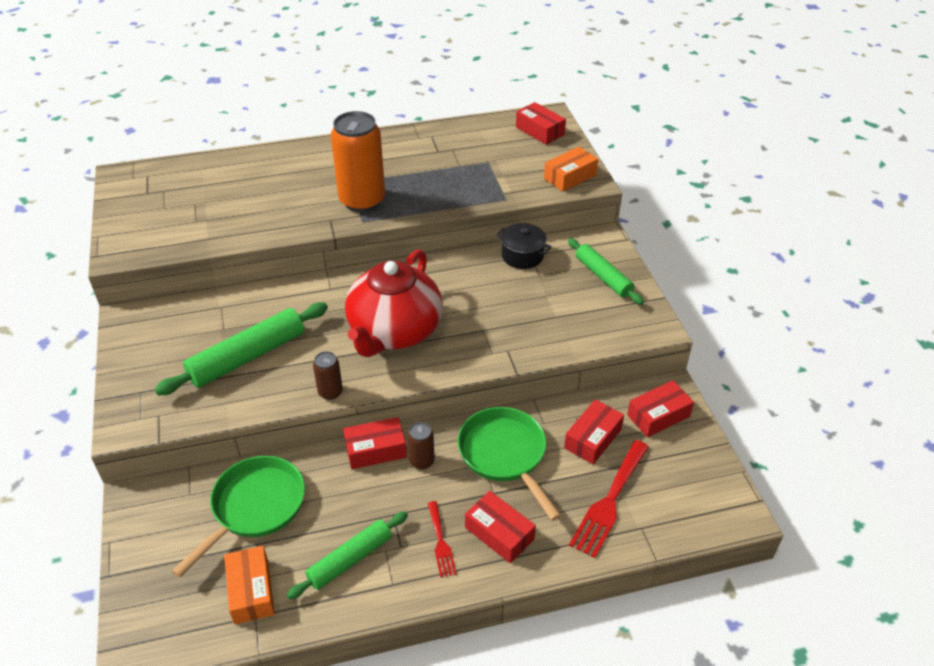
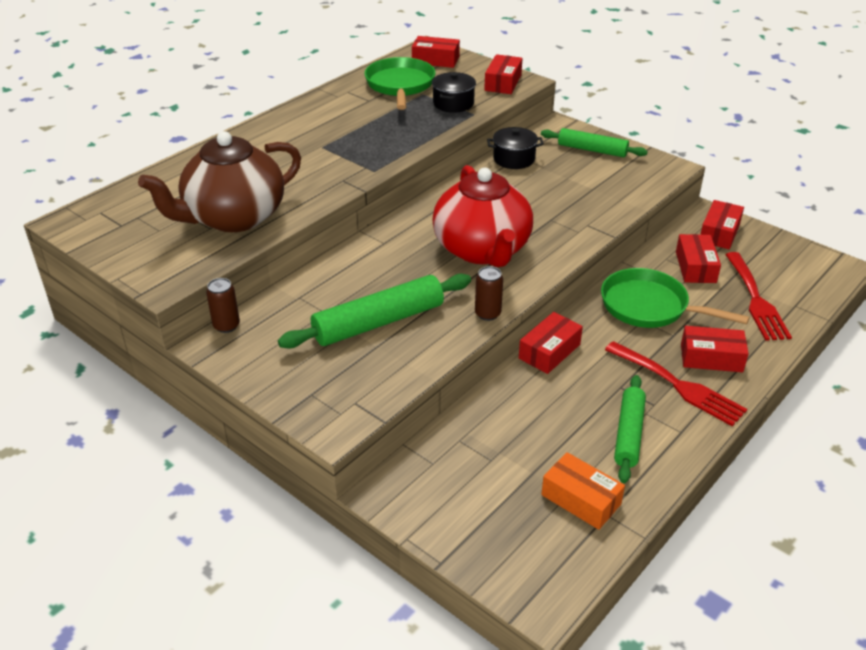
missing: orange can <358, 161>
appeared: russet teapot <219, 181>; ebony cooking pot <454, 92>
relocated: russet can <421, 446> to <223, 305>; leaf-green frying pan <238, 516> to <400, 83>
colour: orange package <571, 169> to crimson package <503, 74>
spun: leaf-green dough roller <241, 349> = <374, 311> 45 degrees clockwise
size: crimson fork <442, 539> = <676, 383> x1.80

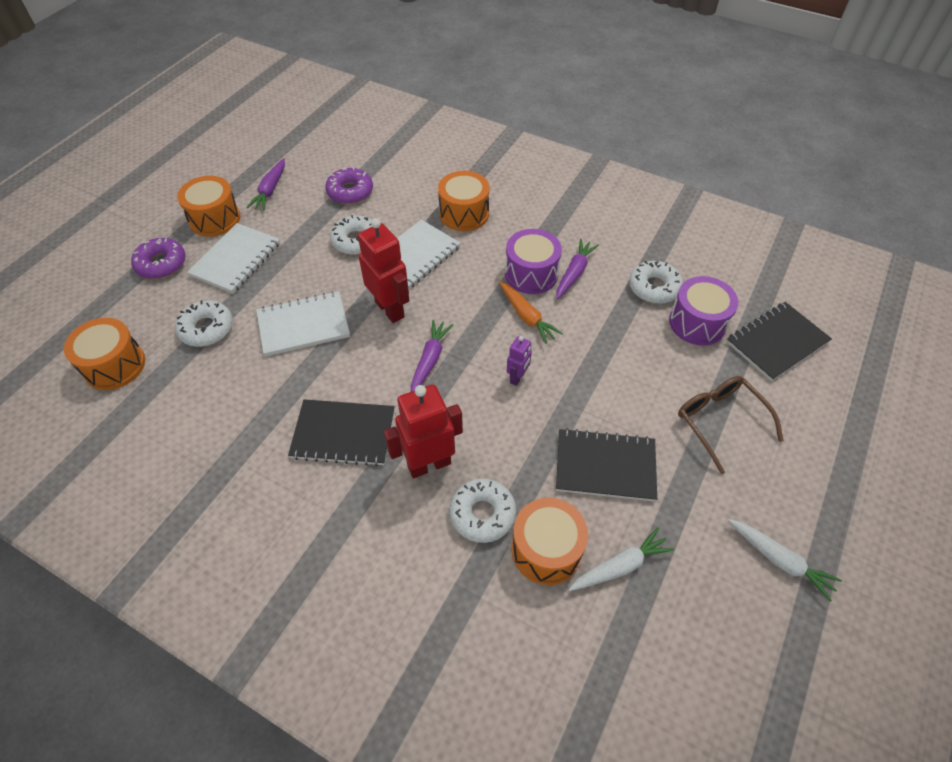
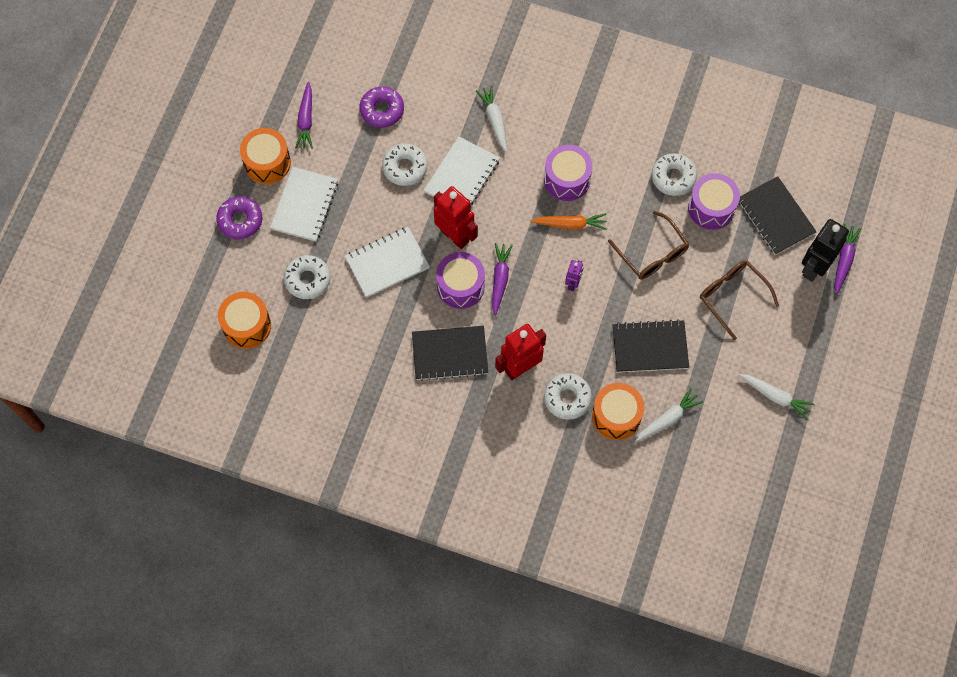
appeared: purple toy drum <460, 280>; russet glasses <648, 245>; ebony robot figure <825, 250>
relocated: purple carrot <577, 269> to <848, 258>
exchanged: orange toy drum <464, 201> to snow-white carrot <491, 119>
spun: orange carrot <531, 312> = <569, 221> 45 degrees counterclockwise; ebony notepad <779, 341> = <778, 215> 75 degrees counterclockwise

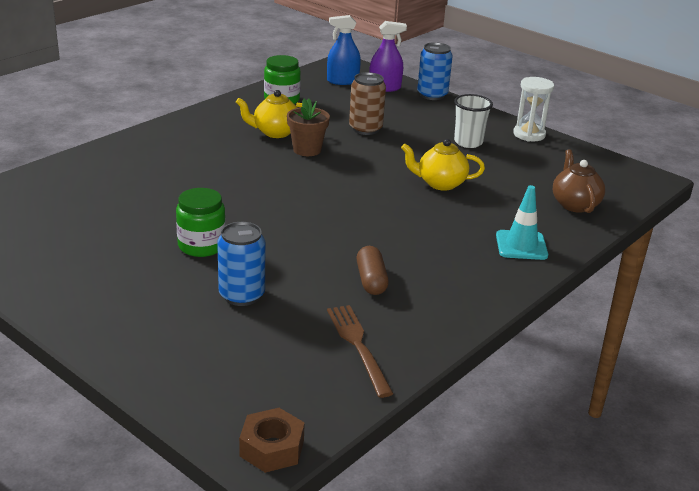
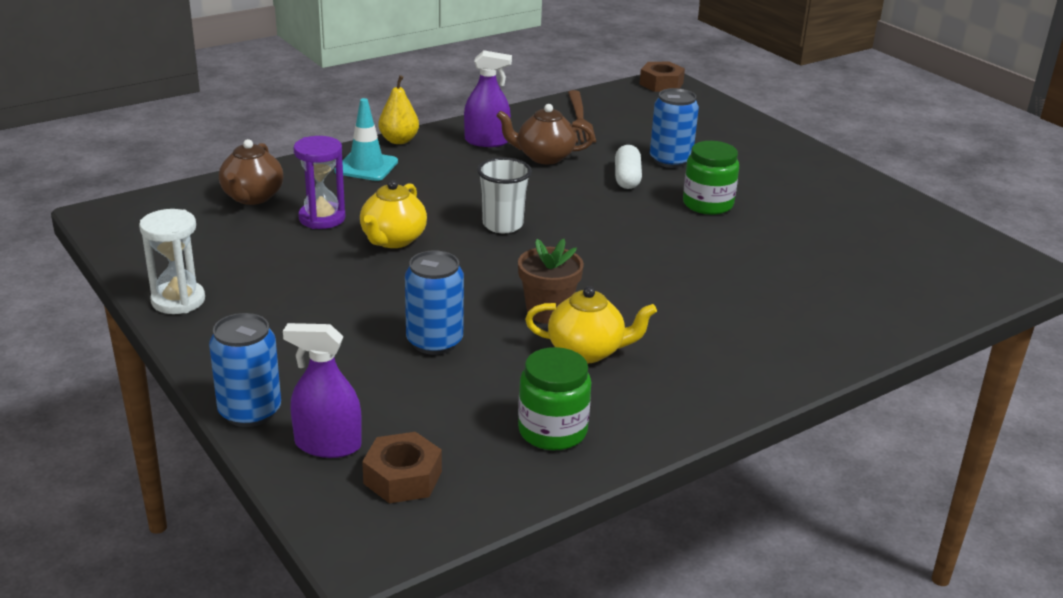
appeared: purple hourglass <319, 182>; yellow pear fruit <398, 109>; purple sprayer <488, 98>; snow-white capsule <628, 167>
relocated: snow-white beaker <473, 121> to <504, 195>
exchanged: blue sprayer <344, 50> to russet nut <402, 467>; russet capsule <373, 270> to russet teapot <545, 134>
colour: russet can <367, 103> to blue can <434, 302>
spun: yellow teapot <443, 165> = <393, 214> 90 degrees clockwise

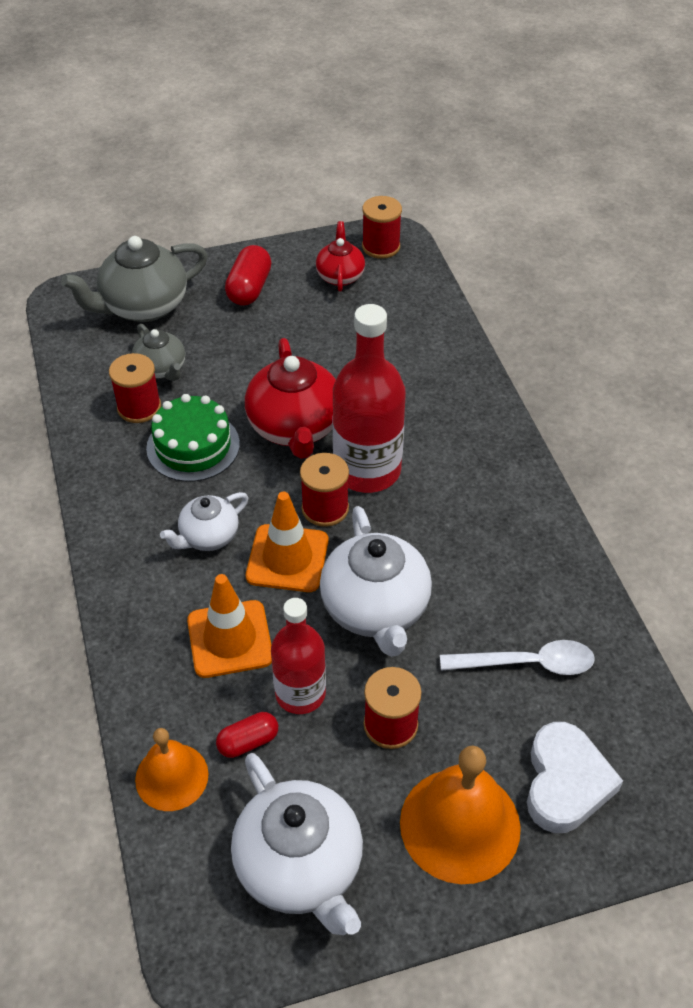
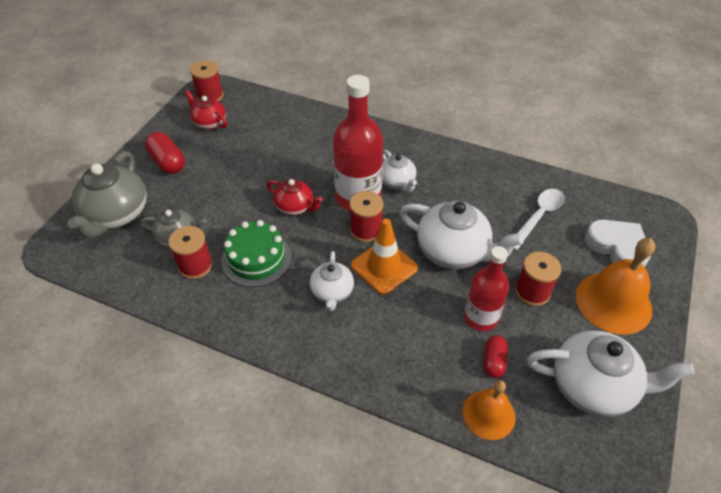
missing: orange road cone <229, 626>
appeared: snow-white teapot <399, 170>
size: crimson teapot <290, 398> = <294, 197> x0.57

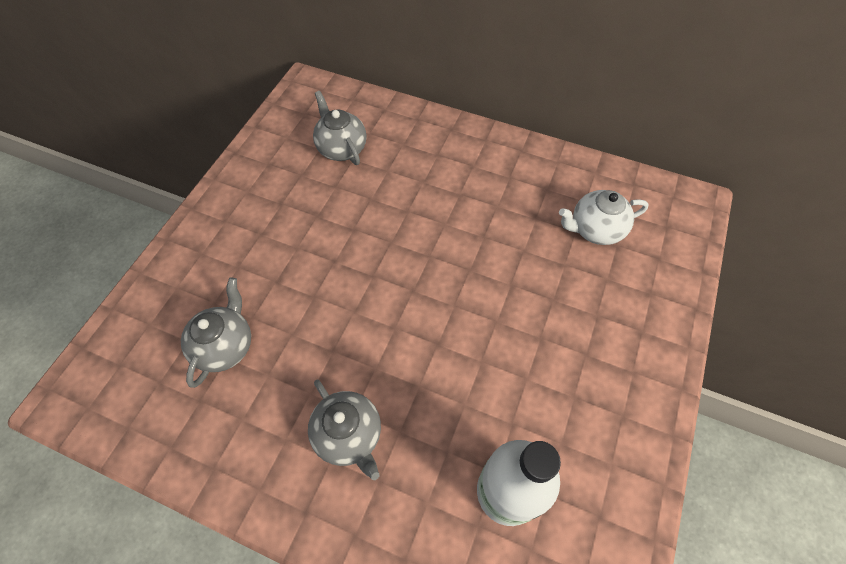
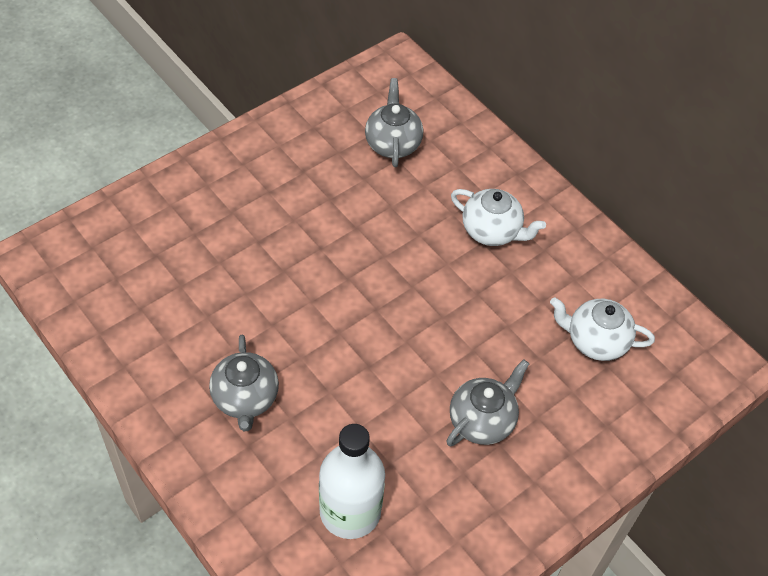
appeared: snow-white teapot <498, 217>
relocated: gray teapot <216, 333> to <487, 402>

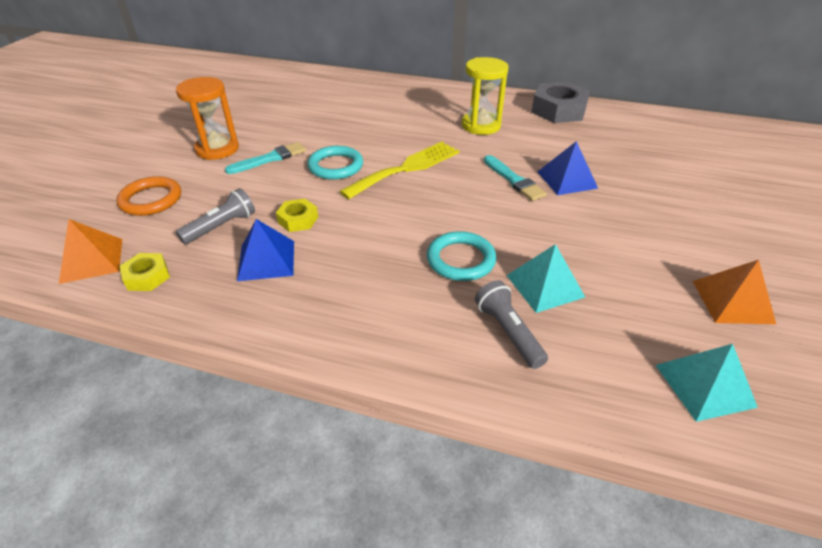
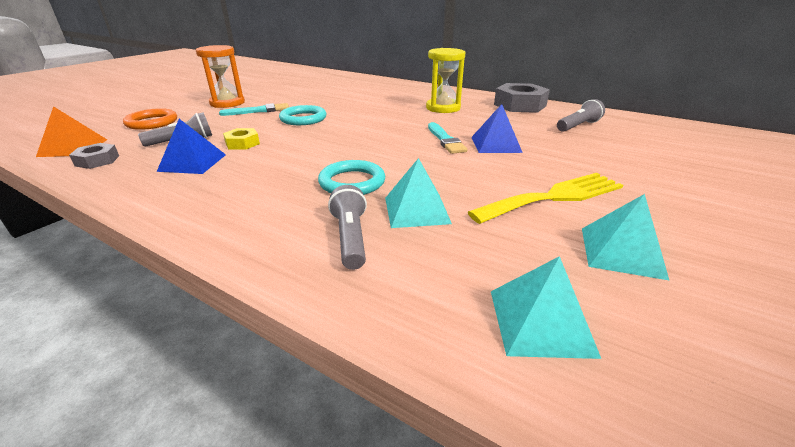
appeared: gray pocket torch <581, 115>
relocated: yellow fork <399, 170> to <545, 198>
colour: yellow nut <145, 272> to gray nut <94, 156>; orange solid pyramid <734, 292> to teal solid pyramid <626, 237>

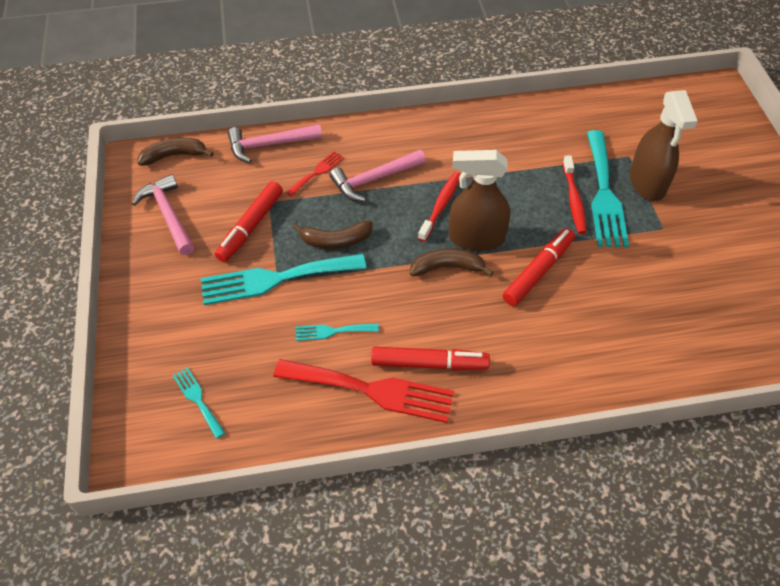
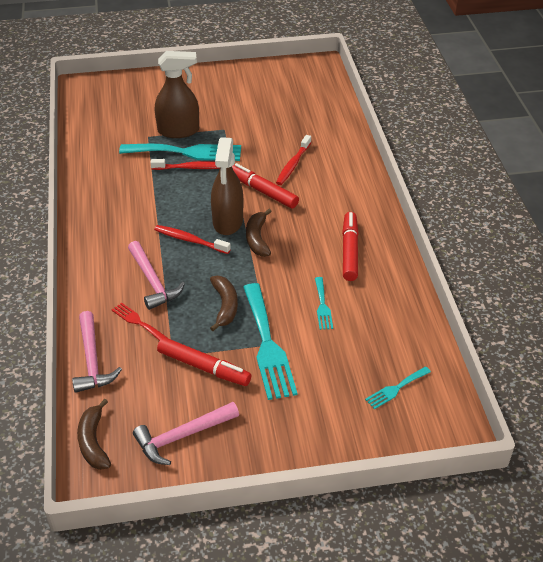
missing: crimson fork <363, 391>
appeared: crimson toothbrush <293, 160>

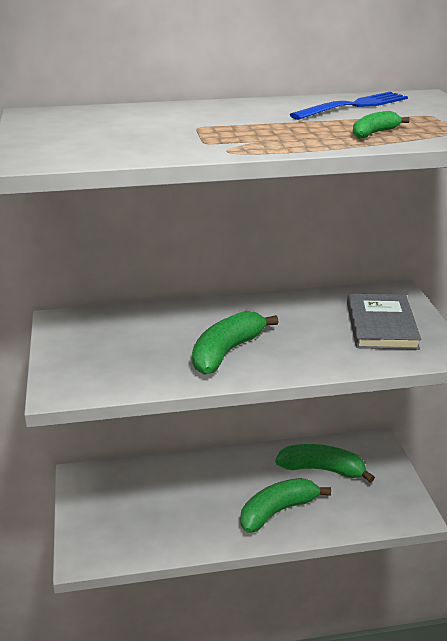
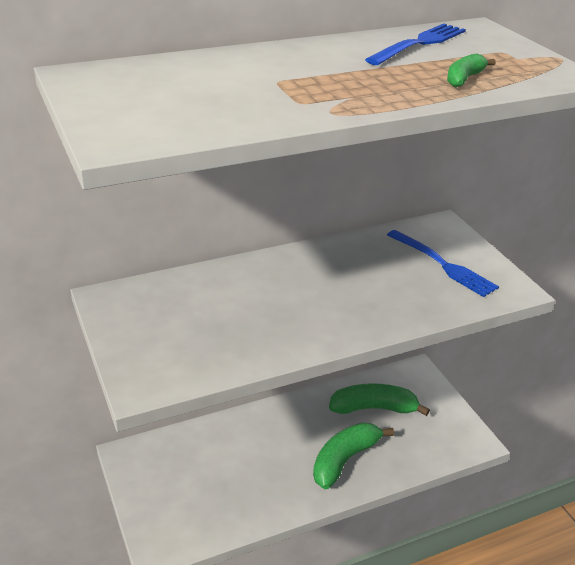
missing: leaf-green banana fruit <235, 343>
exchanged: gray book <384, 322> to blue fork <443, 263>

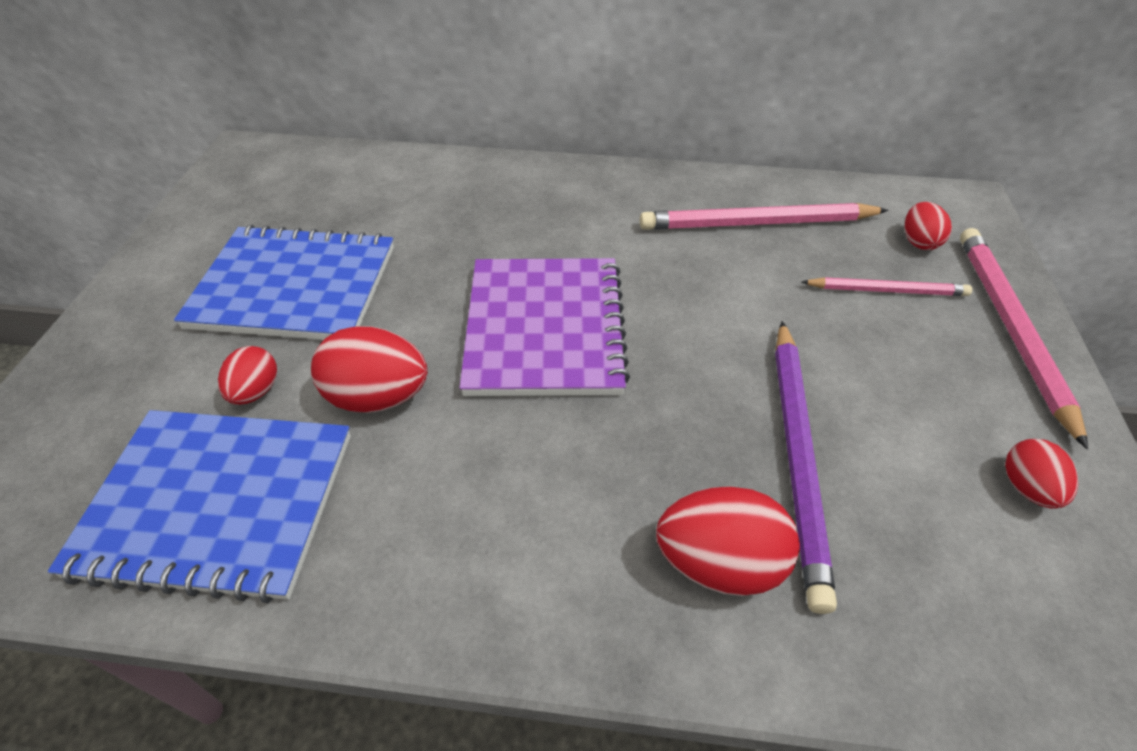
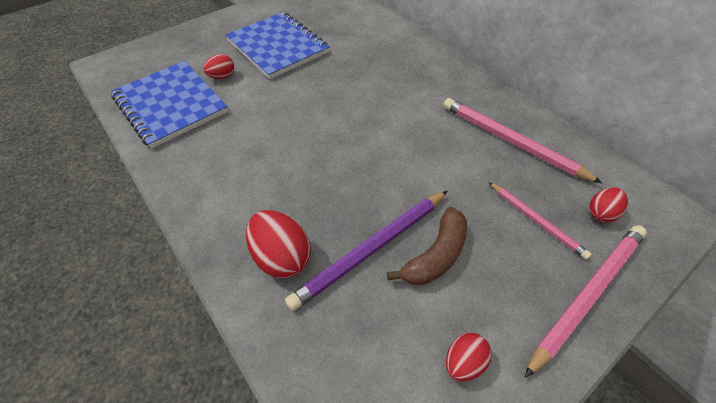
missing: crimson egg <369, 369>; purple notepad <544, 327>
appeared: russet banana fruit <427, 246>

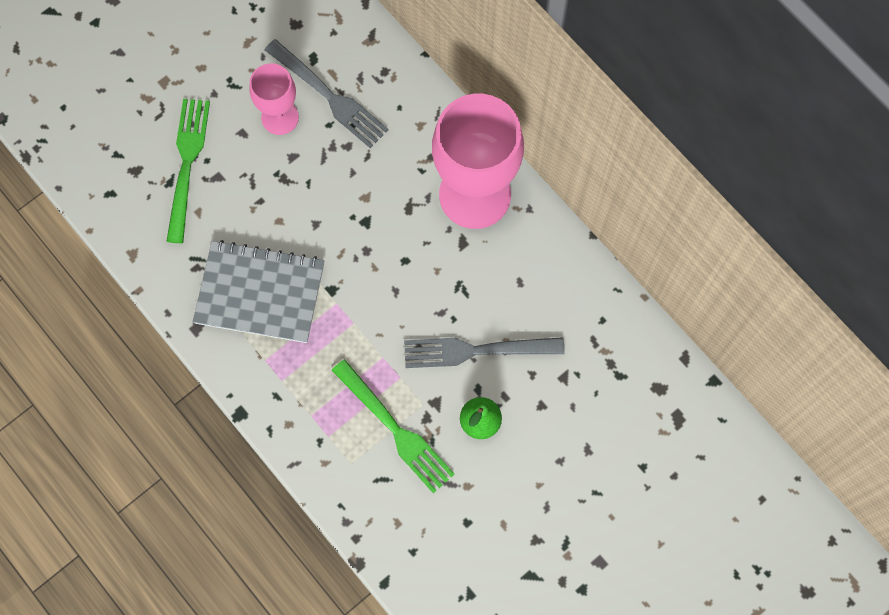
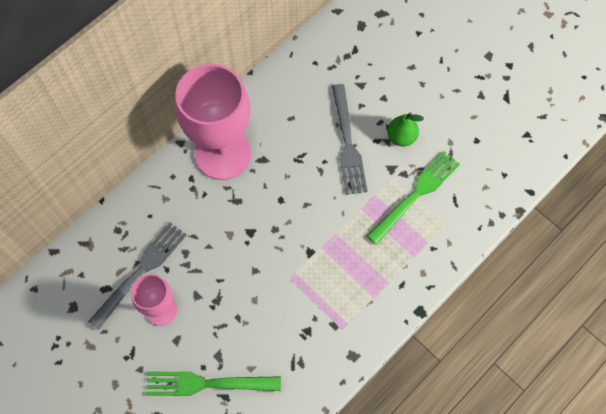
missing: gray notepad <259, 291>

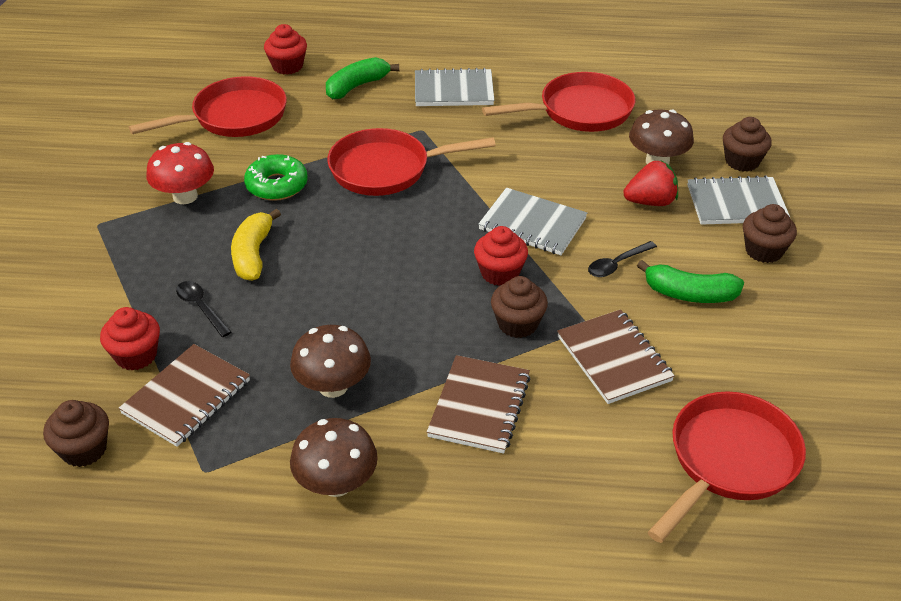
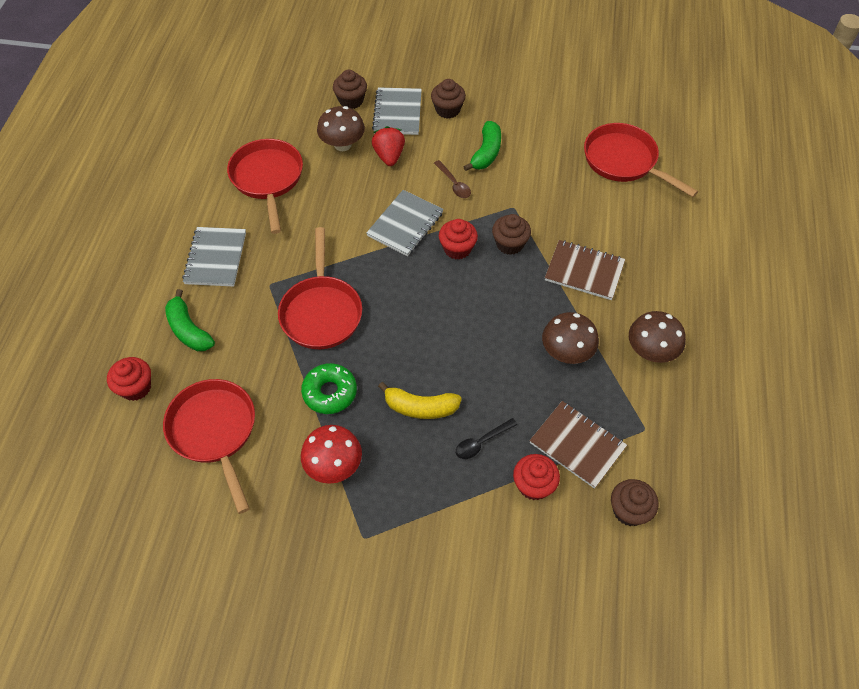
missing: russet notepad <616, 356>
colour: ebony spoon <622, 259> to russet spoon <452, 179>

